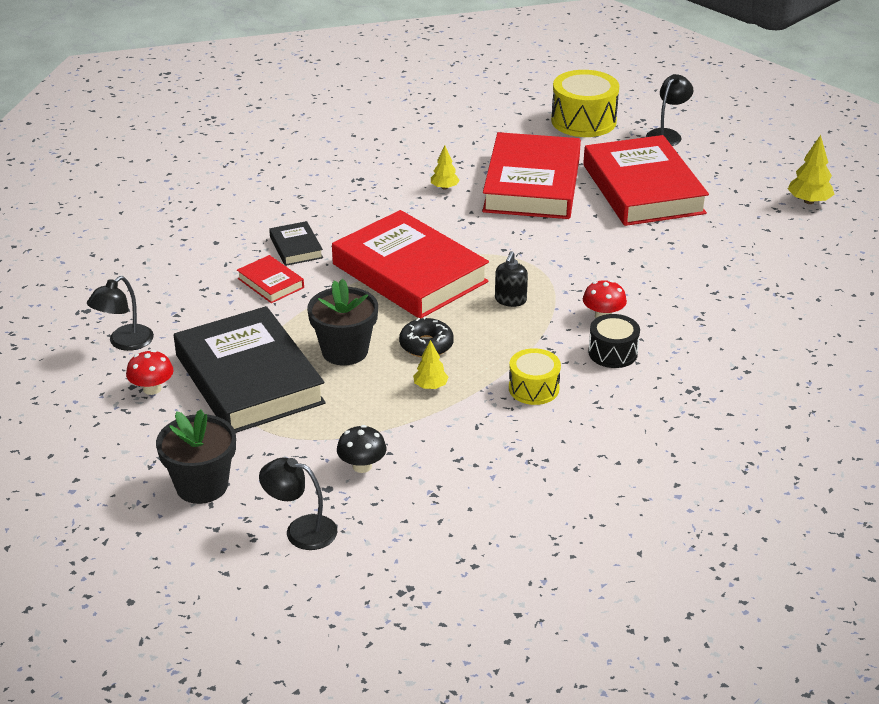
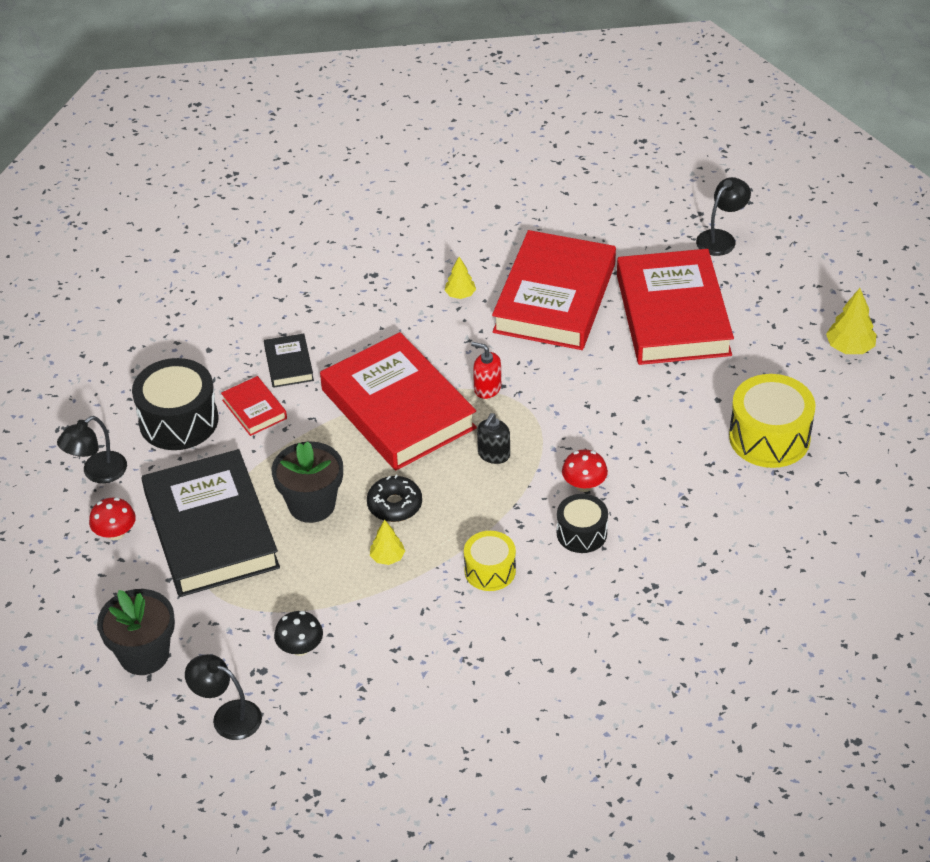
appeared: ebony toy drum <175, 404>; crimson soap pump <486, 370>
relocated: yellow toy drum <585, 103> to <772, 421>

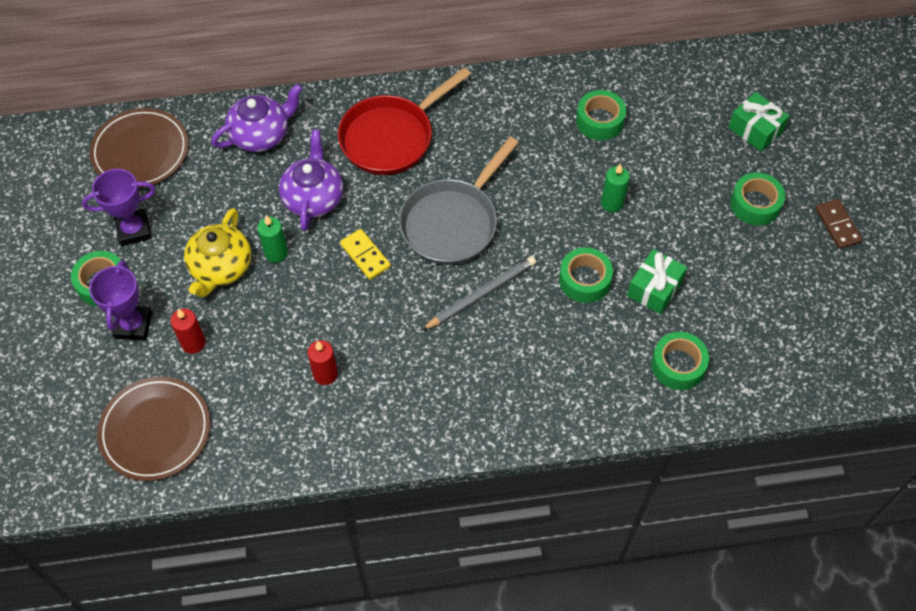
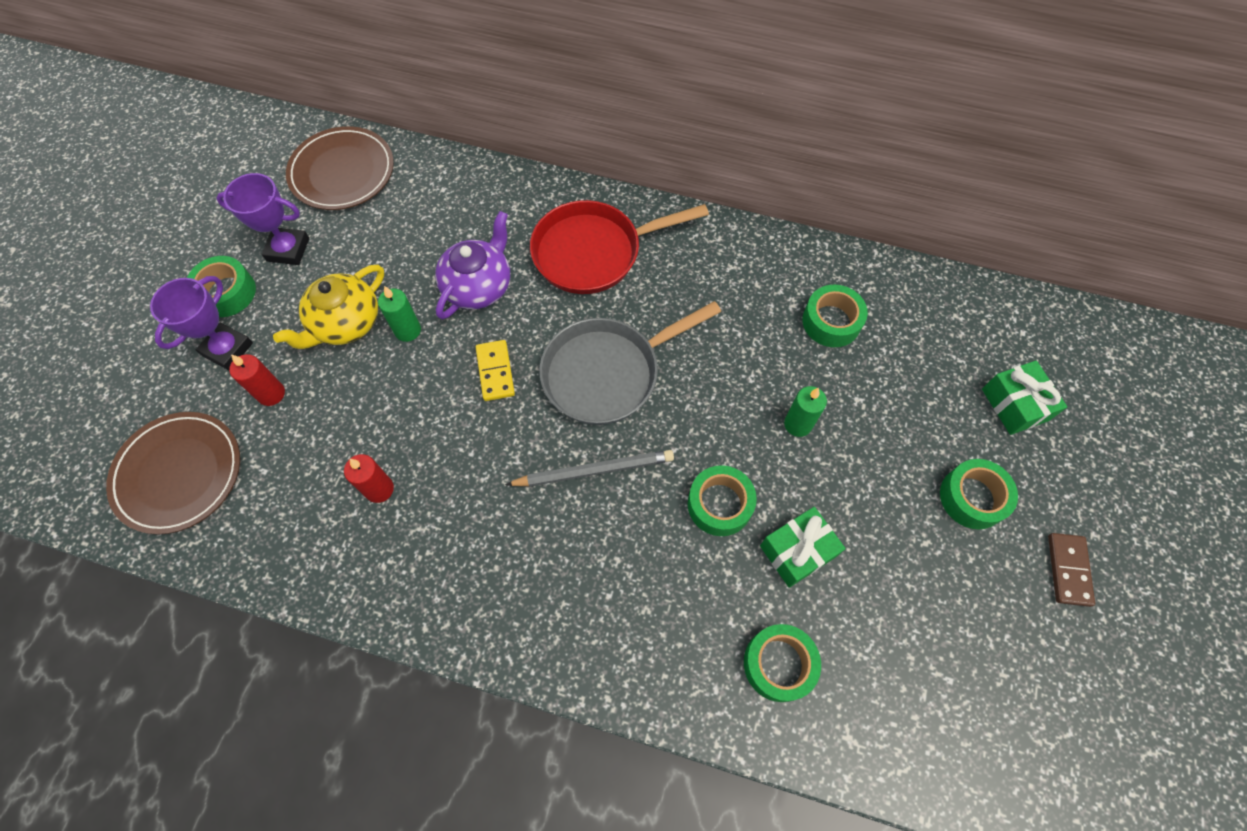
missing: purple teapot <257, 118>

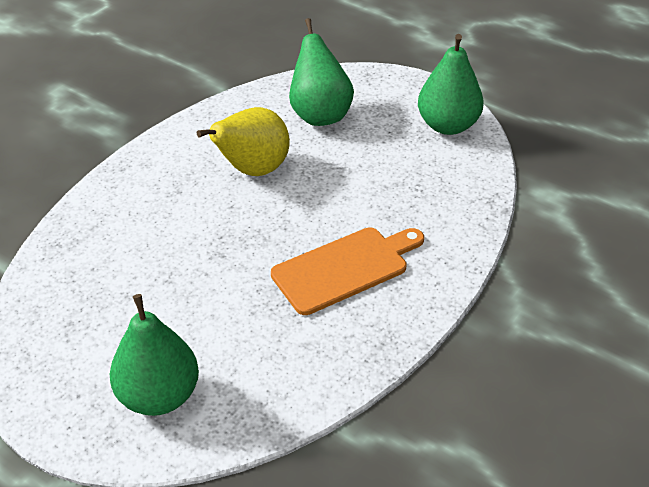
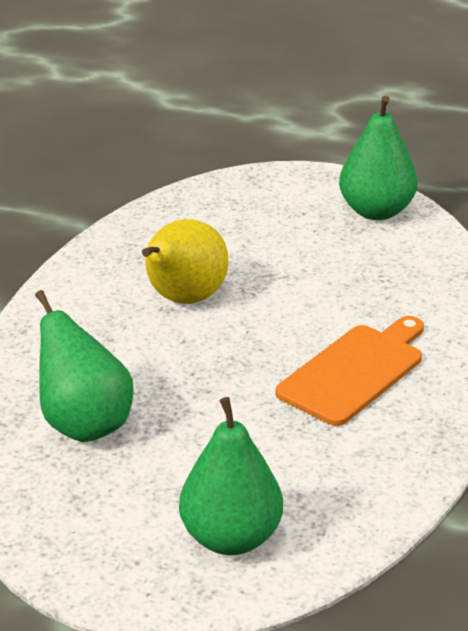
relocated: leaf-green pear fruit <321, 72> to <84, 366>

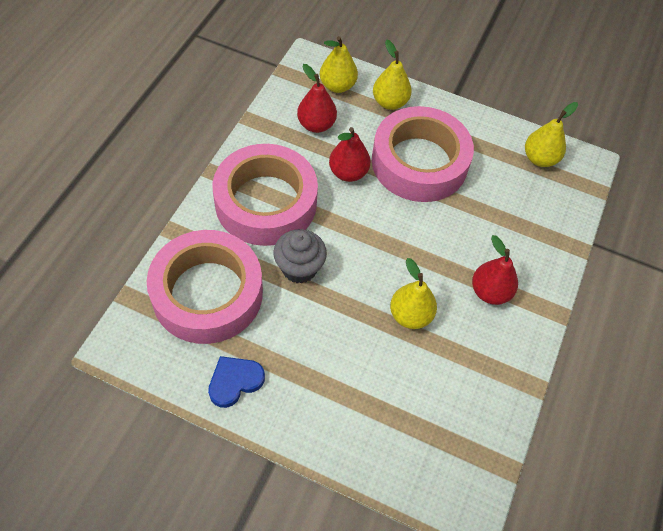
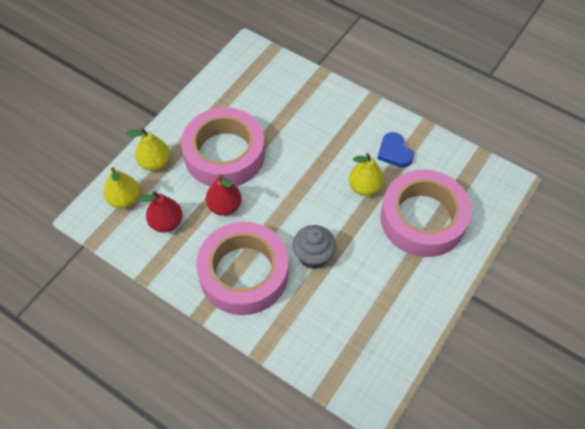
missing: crimson pear fruit <495, 270>; yellow pear fruit <551, 134>
relocated: blue heart shape <236, 382> to <396, 150>; rose-pink sticky tape <205, 287> to <426, 213>

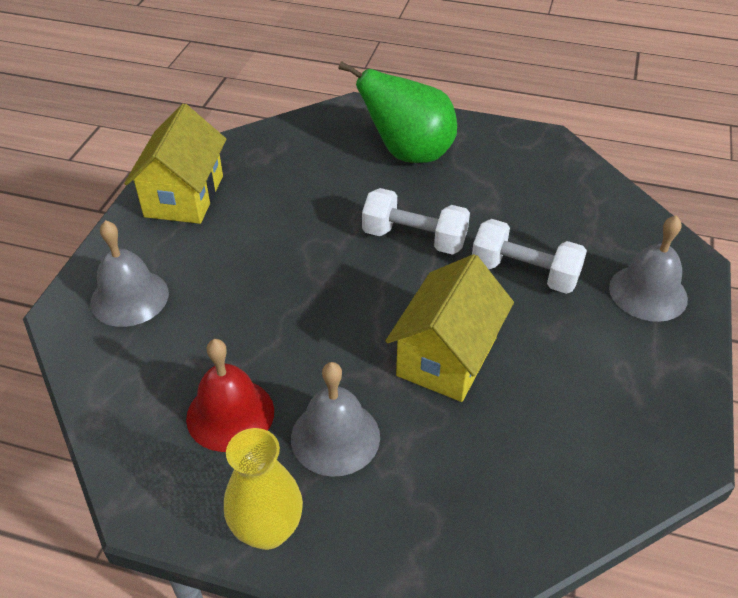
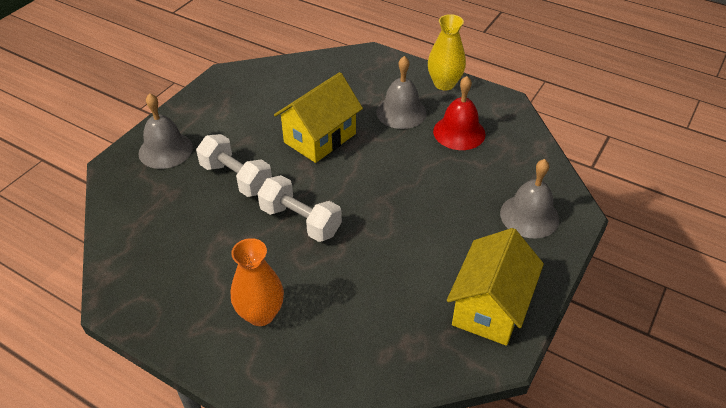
exchanged: leaf-green pear fruit <397, 112> to orange vase <257, 282>

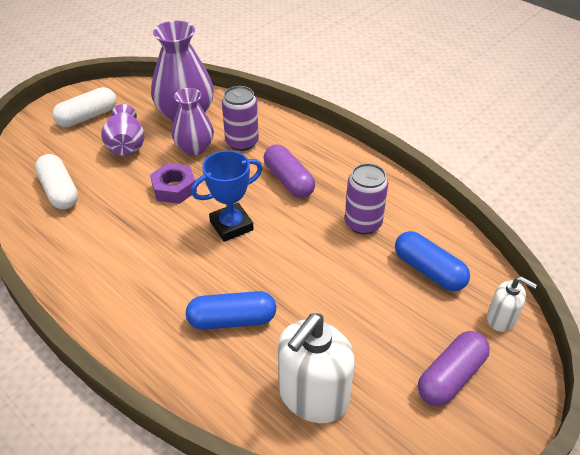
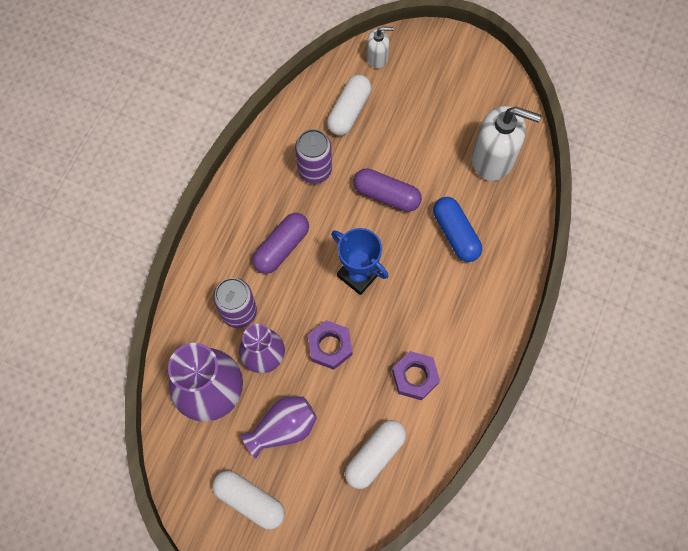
appeared: purple nut <416, 375>
relocated: purple capsule <454, 368> to <387, 190>
colour: blue capsule <432, 261> to snow-white capsule <349, 105>
spun: snow-white soap pump <512, 304> = <380, 47> 75 degrees clockwise

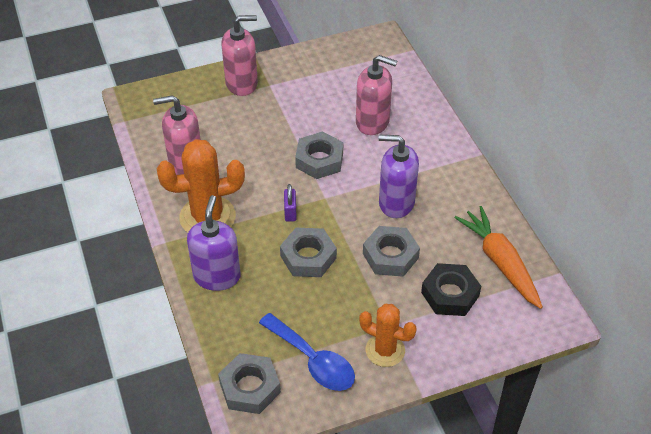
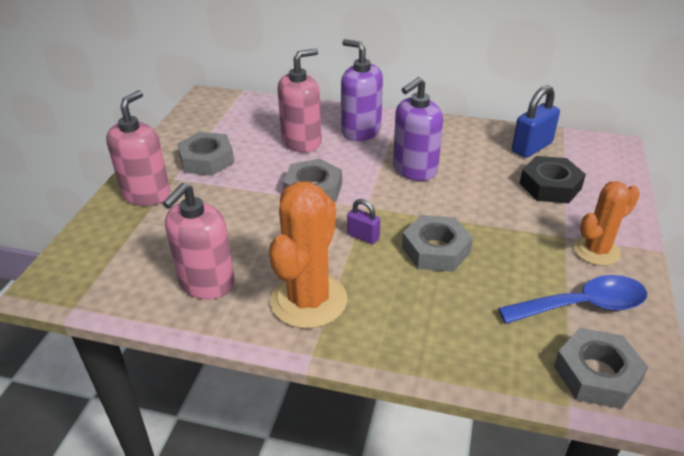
relocated: gray nut <391, 251> to <205, 154>; purple soap pump <213, 243> to <362, 90>
exchanged: orange carrot <498, 257> to blue padlock <536, 121>

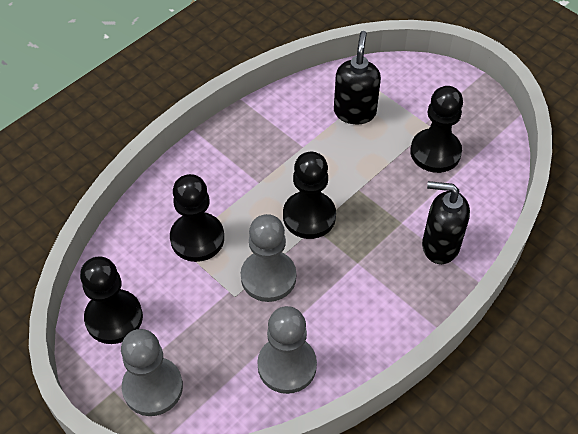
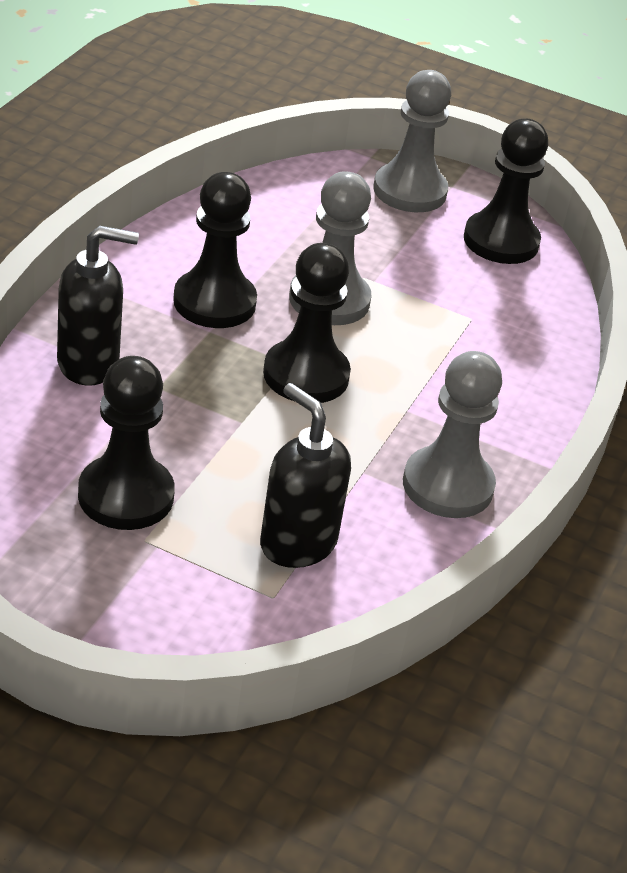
relocated: ebony pawn <197, 218> to <215, 250>; gray pawn <287, 350> to <452, 434>
spun: ebony soap pump <357, 77> = <305, 475> 150 degrees clockwise

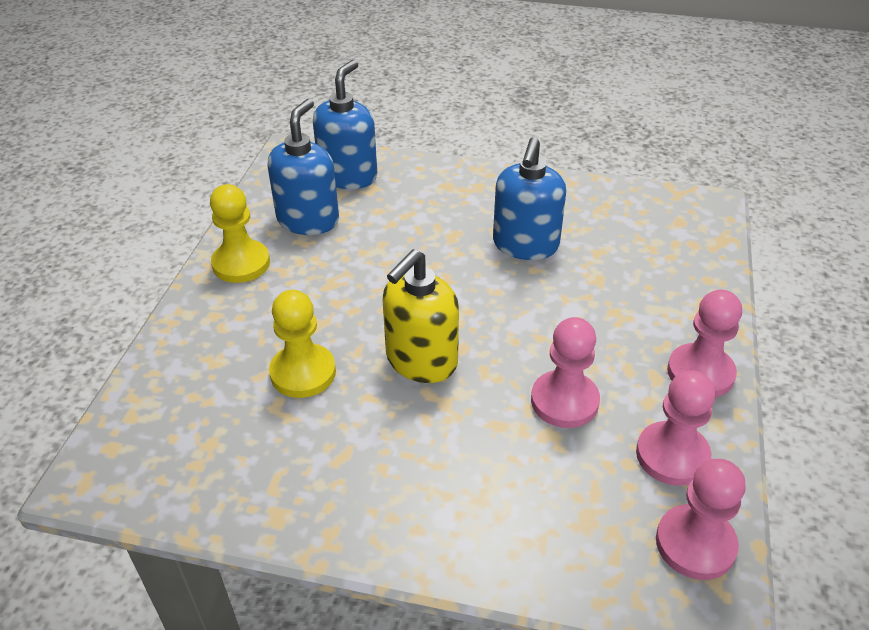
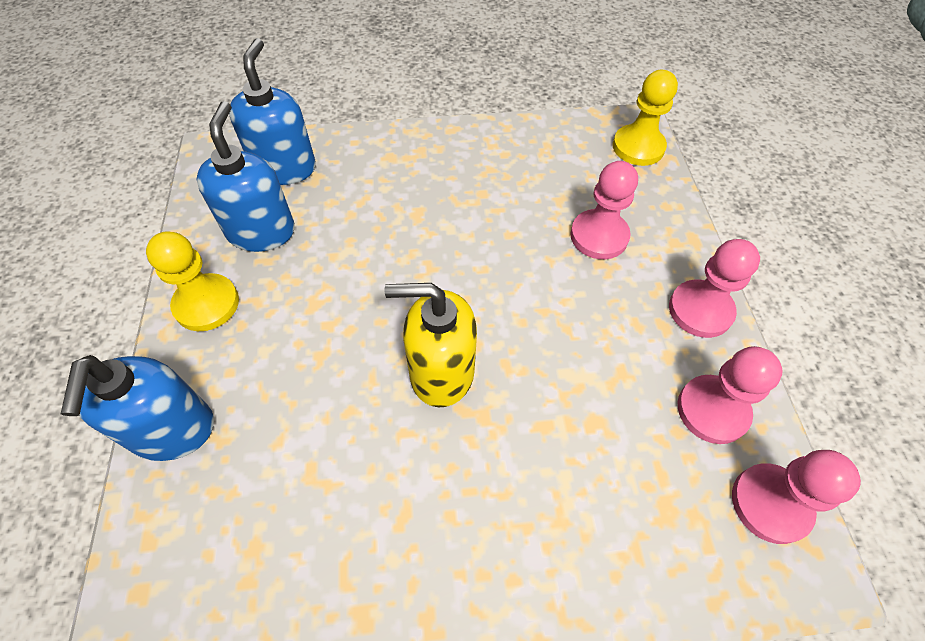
relocated: blue soap pump <529, 198> to <137, 408>; rose-pink pawn <565, 372> to <604, 210>; yellow pawn <302, 344> to <645, 118>
spun: yellow soap pump <421, 316> = <431, 345> 75 degrees clockwise

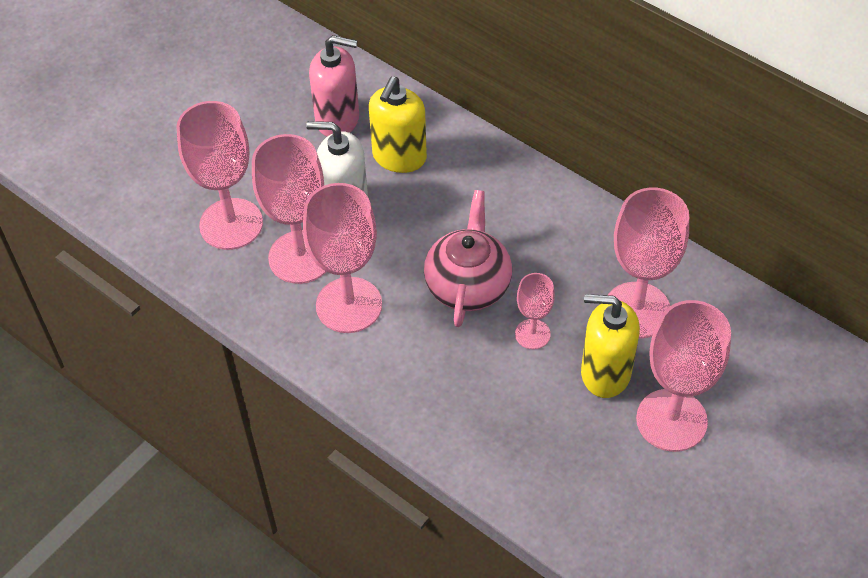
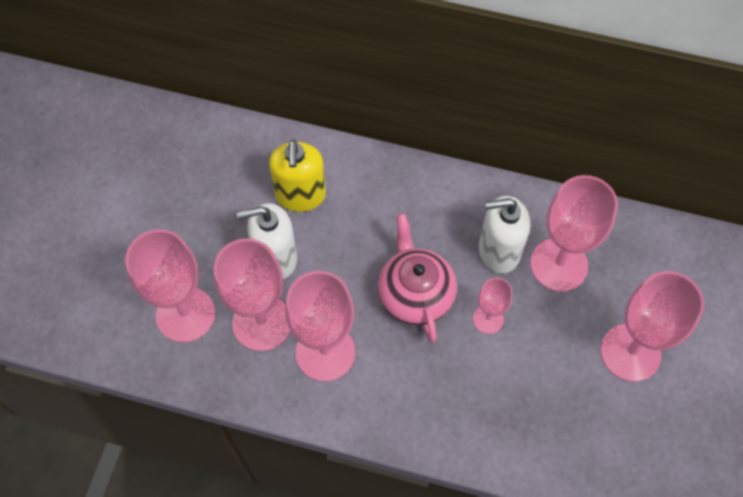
missing: rose-pink soap pump <334, 85>; yellow soap pump <610, 346>
appeared: snow-white soap pump <505, 234>

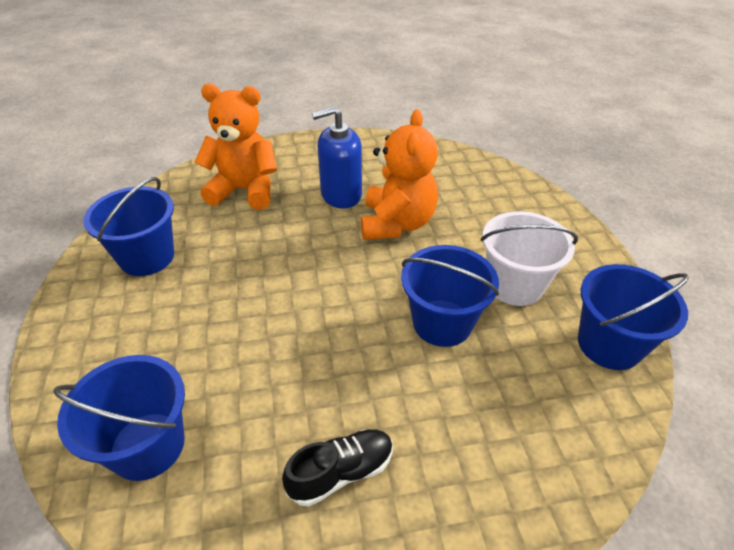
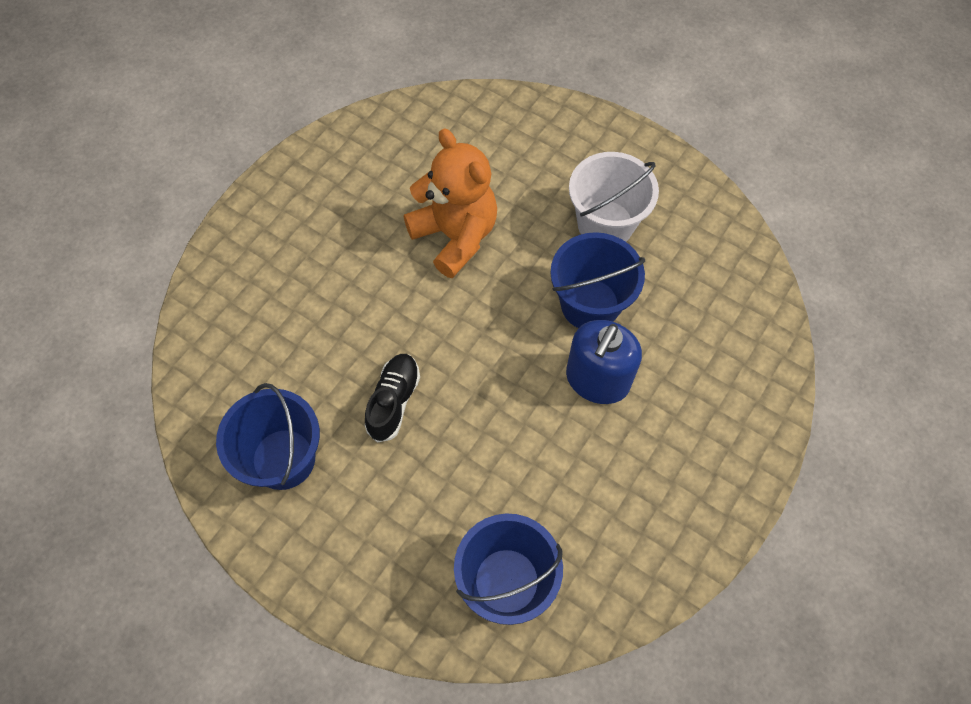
missing: orange stuffed bear <236, 147>; blue pail <633, 317>
relocated: ebony shoe <337, 467> to <392, 398>; blue soap pump <337, 157> to <604, 362>

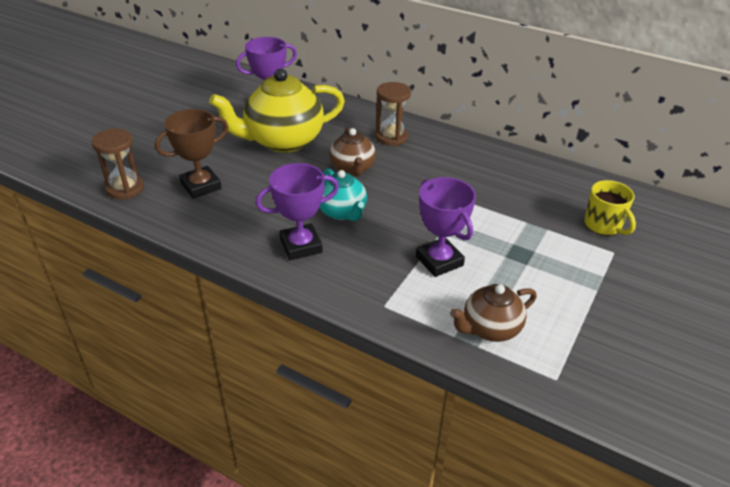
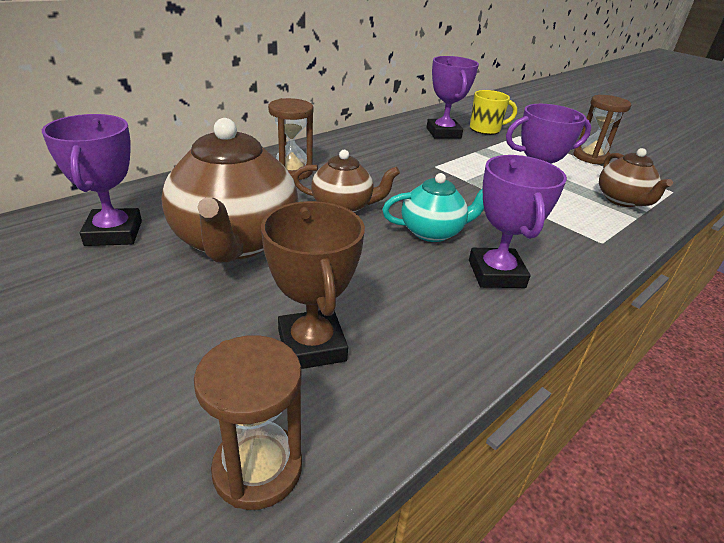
appeared: purple prize cup <452, 97>; russet hourglass <602, 129>
colour: yellow teapot <277, 111> to russet teapot <229, 190>

